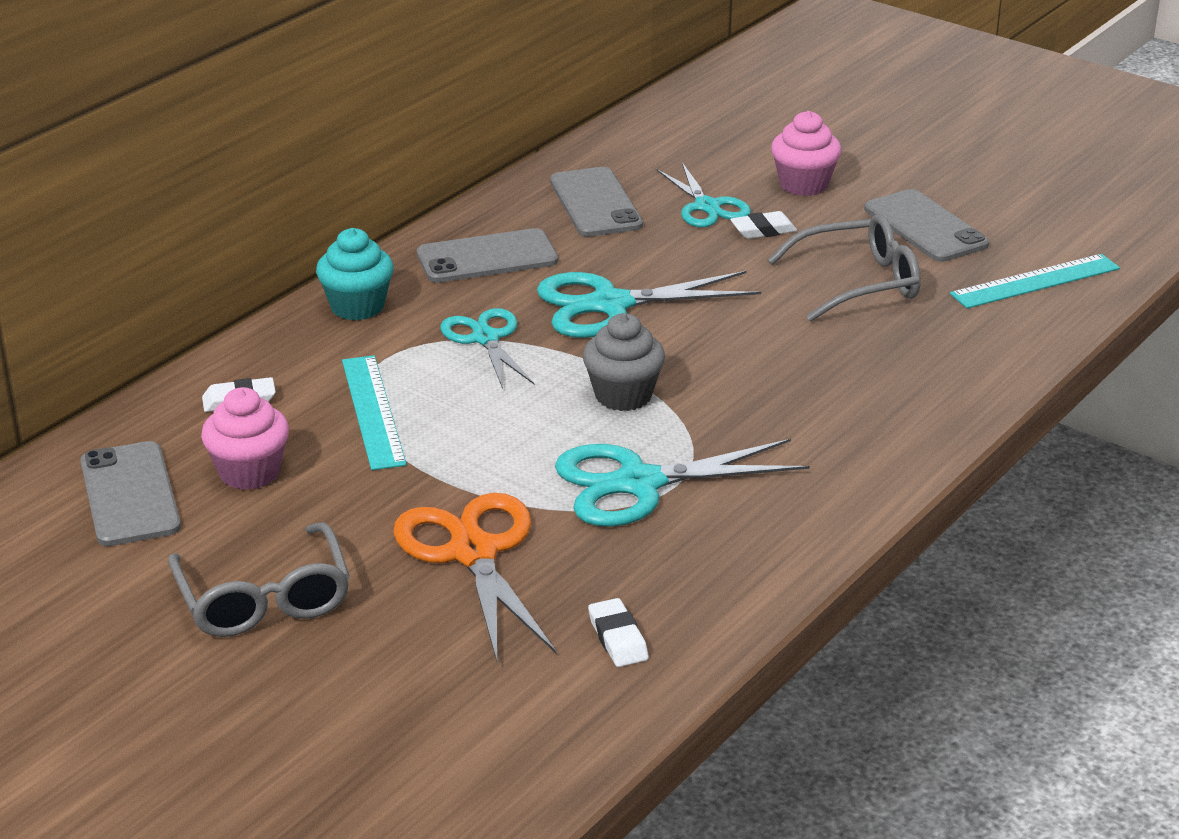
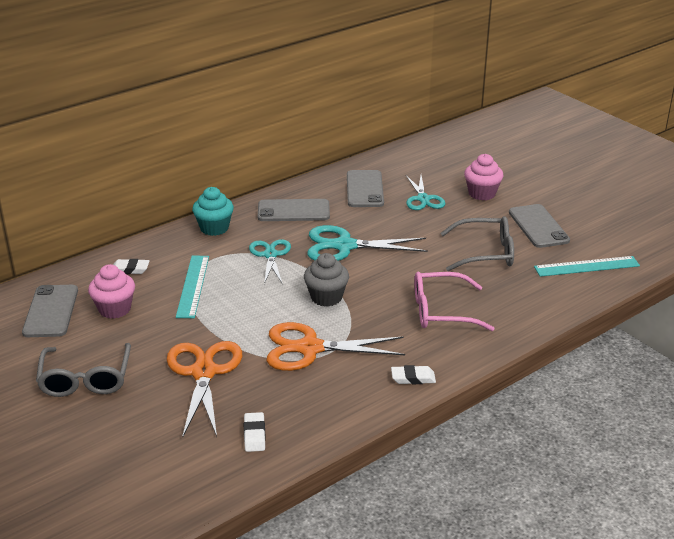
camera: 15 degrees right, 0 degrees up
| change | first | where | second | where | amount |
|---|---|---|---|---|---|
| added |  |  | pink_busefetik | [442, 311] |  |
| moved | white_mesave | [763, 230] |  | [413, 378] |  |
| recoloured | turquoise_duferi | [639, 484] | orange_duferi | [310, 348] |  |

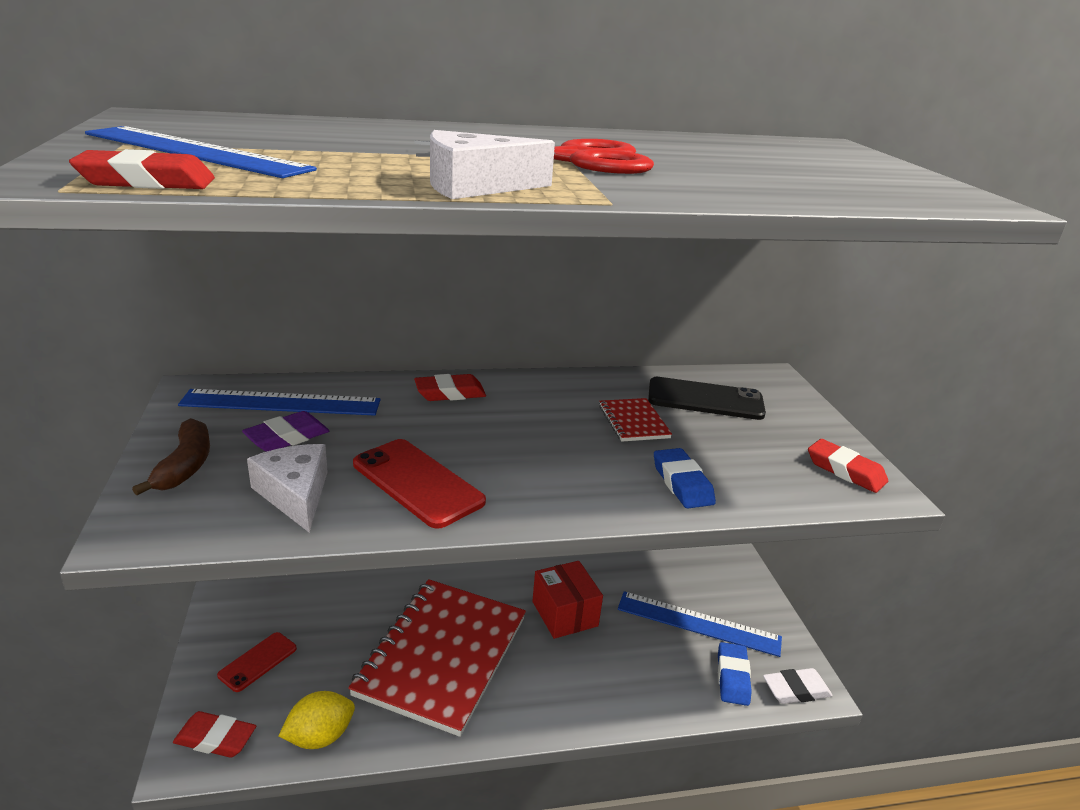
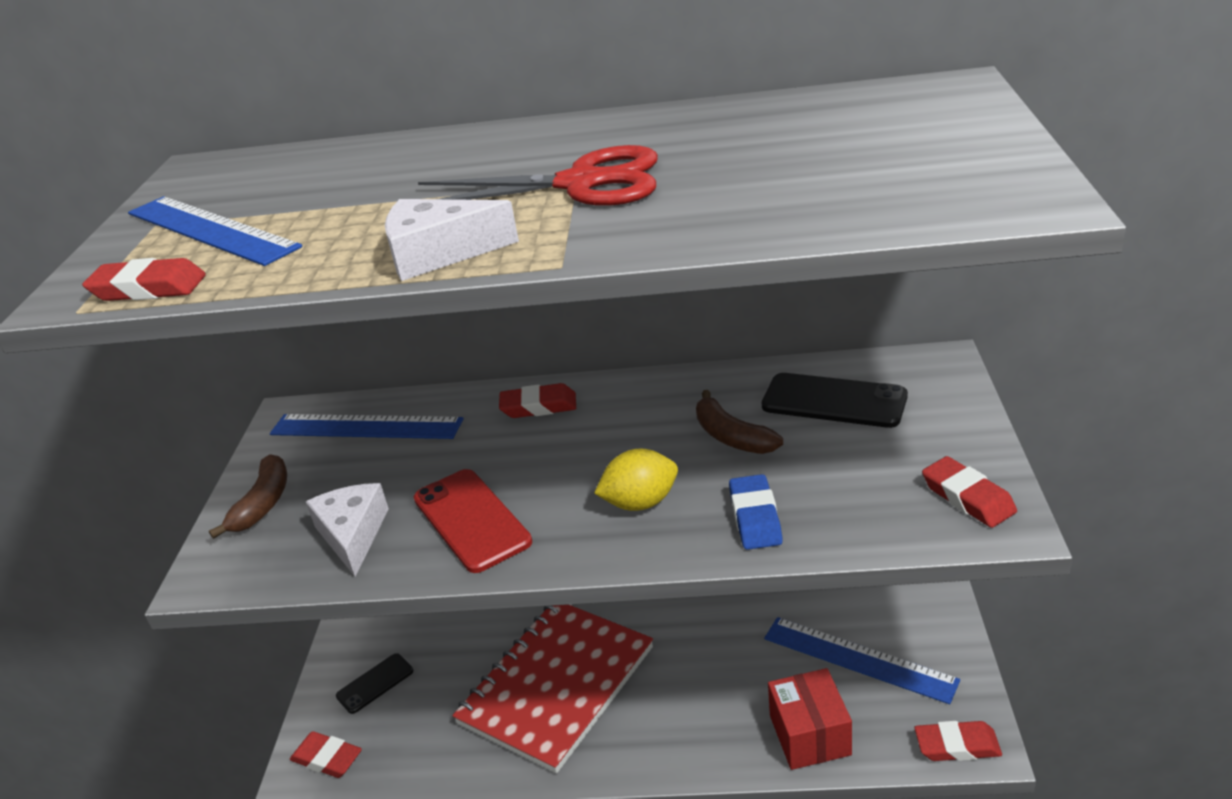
camera: 20 degrees right, 5 degrees up
| change | first | where | second | where | amount |
|---|---|---|---|---|---|
| removed | purple_mesave | [287, 437] |  |  |  |
| removed | blue_mesave | [732, 677] |  |  |  |
| moved | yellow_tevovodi | [320, 737] |  | [640, 503] |  |
| moved | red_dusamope | [564, 614] |  | [809, 735] |  |
| replaced | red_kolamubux | [633, 422] | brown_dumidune | [732, 436] |  |
| recoloured | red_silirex | [258, 662] | black_silirex | [375, 683] |  |
| recoloured | white_mesave | [796, 690] | red_mesave | [957, 746] |  |

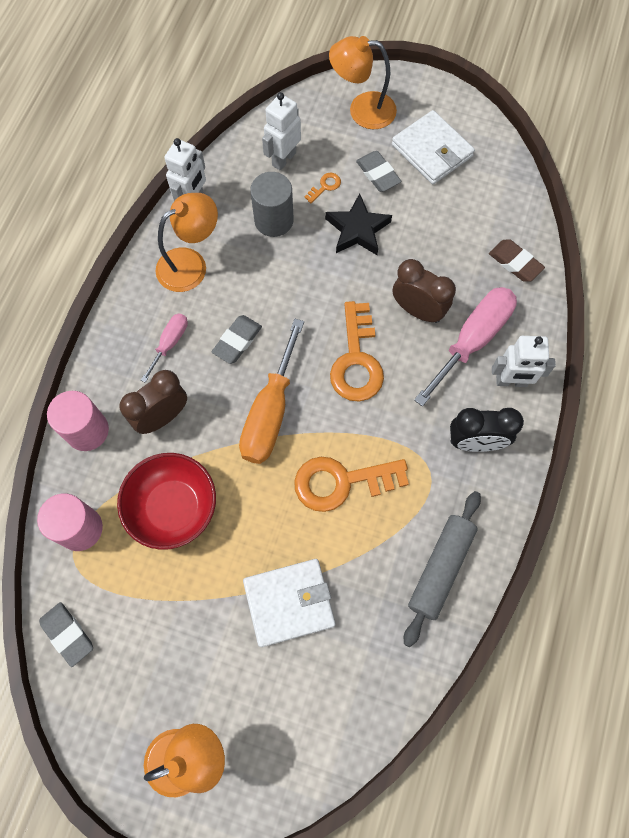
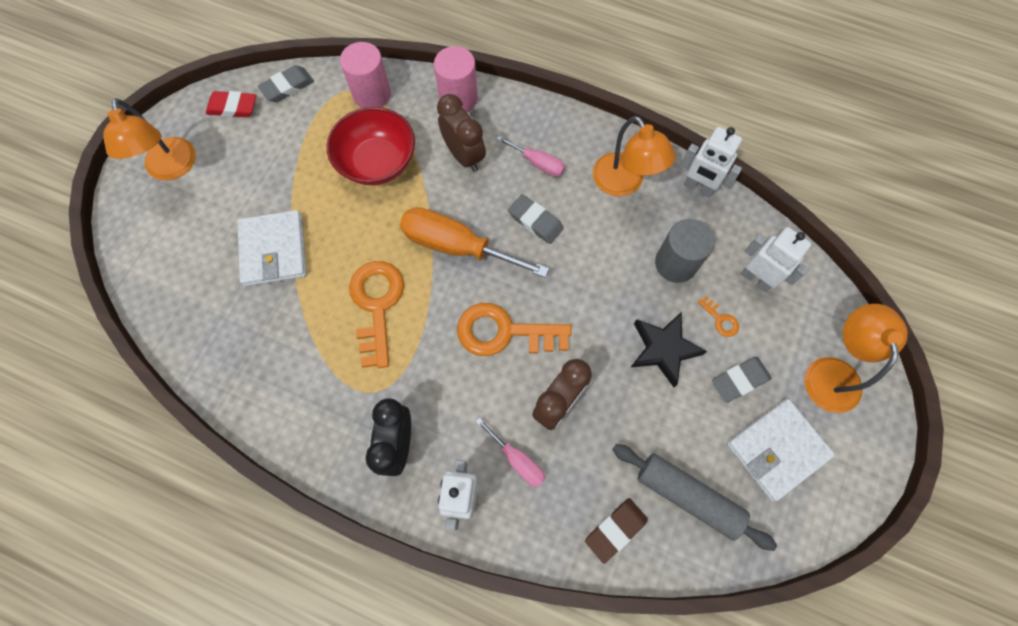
camera: 95 degrees right, 0 degrees up
| change | first | where | second | where | amount |
|---|---|---|---|---|---|
| added |  |  | red_mesave | [233, 107] |  |
| moved | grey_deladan | [440, 568] |  | [688, 496] |  |
| resized | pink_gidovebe | [472, 340] |  | [517, 460] | x0.52 |

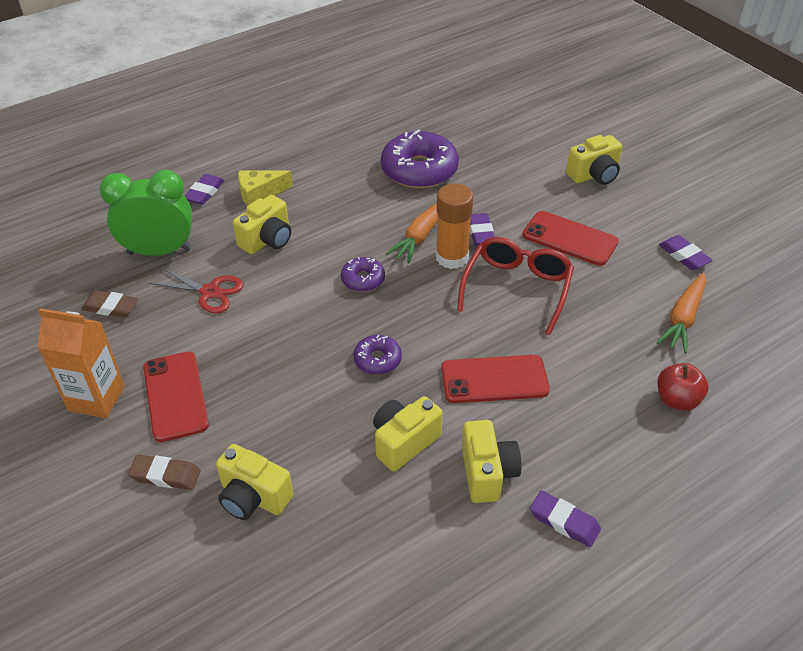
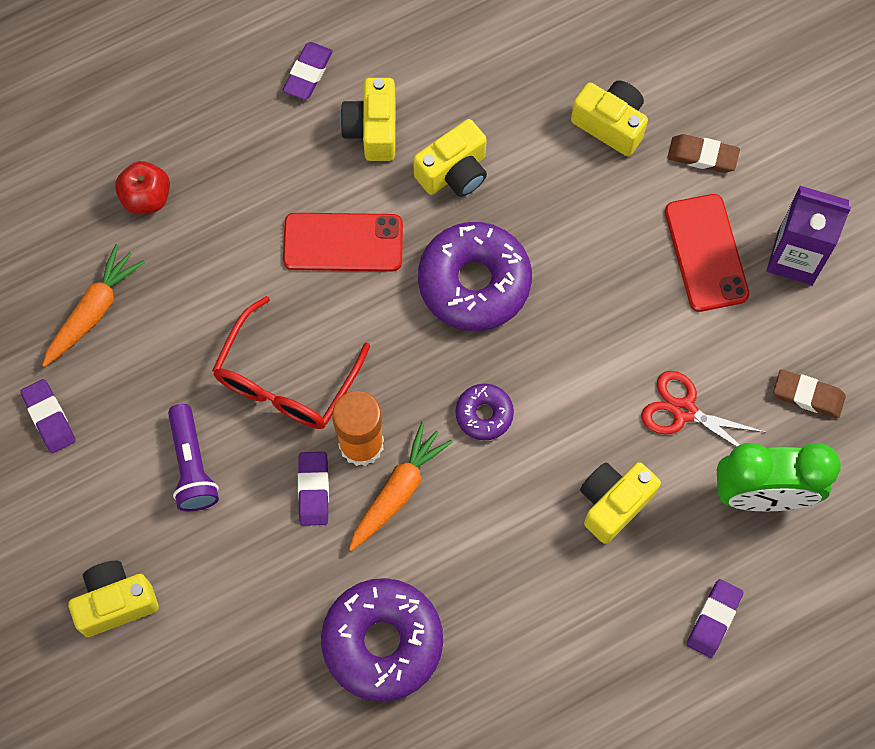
camera: 175 degrees left, 25 degrees up
| change | first | where | second | where | amount |
|---|---|---|---|---|---|
| removed | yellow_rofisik | [259, 193] |  |  |  |
| replaced | red_silirex | [569, 239] | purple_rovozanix | [192, 466] |  |
| recoloured | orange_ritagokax | [96, 398] | purple_ritagokax | [795, 257] |  |
| turned | purple_mesave | [564, 521] |  | [308, 73] | 75 degrees clockwise |
| resized | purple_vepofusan | [377, 360] |  | [474, 282] | x2.00 |

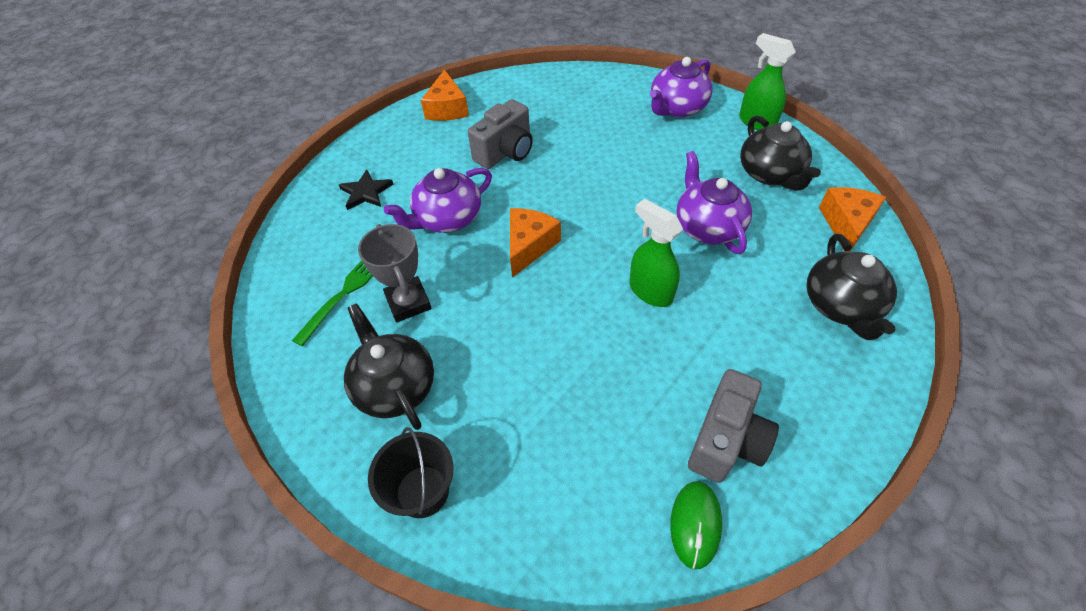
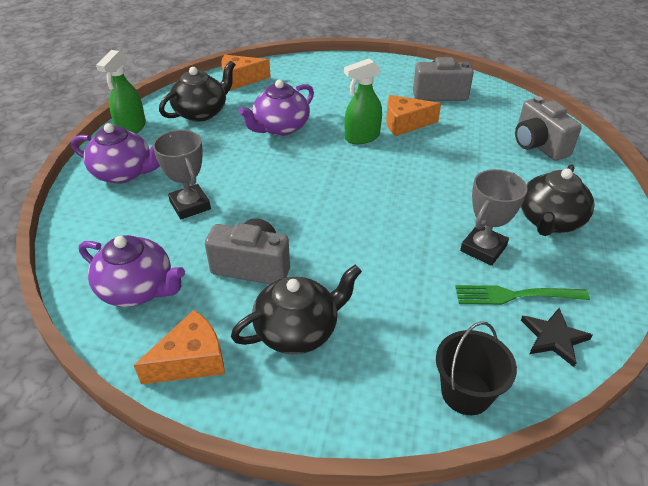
camera: 120 degrees left, 10 degrees down
| change | first | where | second | where | amount |
|---|---|---|---|---|---|
| removed | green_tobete | [695, 524] |  |  |  |
| added |  |  | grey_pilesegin | [190, 205] |  |
| added |  |  | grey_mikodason | [538, 145] |  |
| moved | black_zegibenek | [366, 192] |  | [554, 337] |  |
| moved | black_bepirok | [422, 491] |  | [466, 392] |  |
| moved | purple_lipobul | [447, 219] |  | [138, 289] |  |
| moved | orange_rofisik | [529, 246] |  | [405, 123] |  |
| moved | black_lipobul | [840, 306] |  | [298, 330] |  |
| turned | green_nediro | [650, 291] |  | [361, 137] | 45 degrees clockwise |

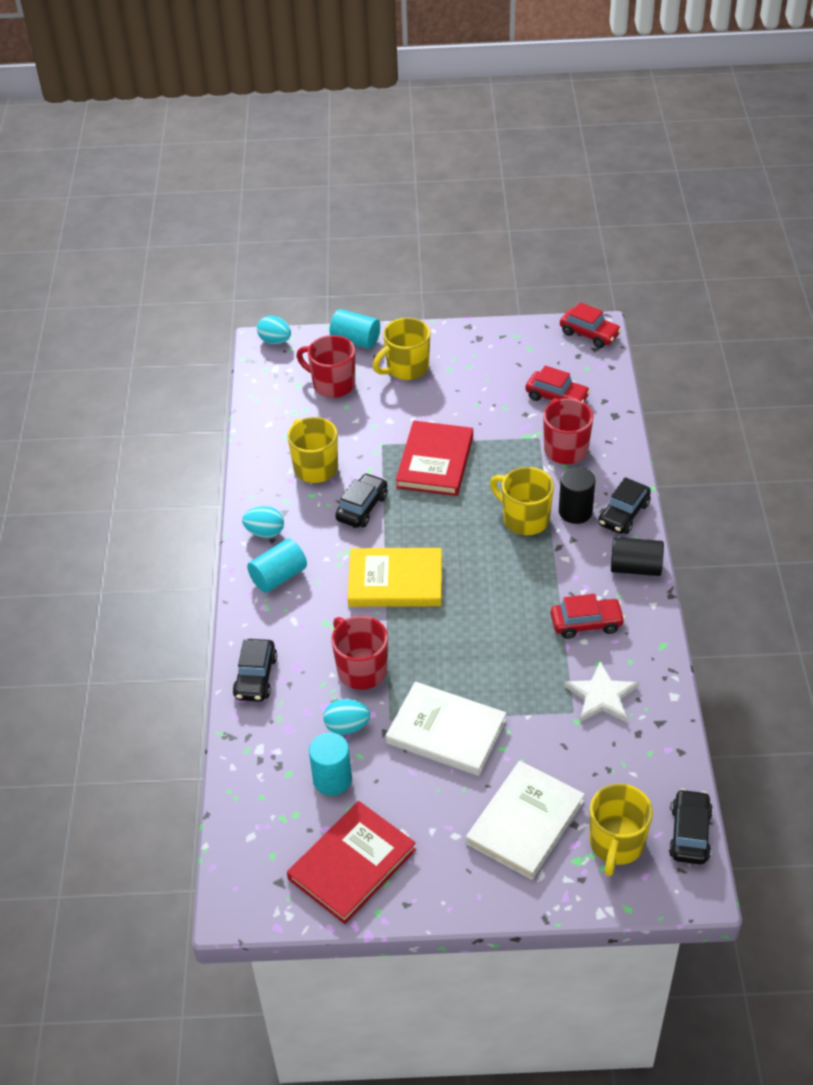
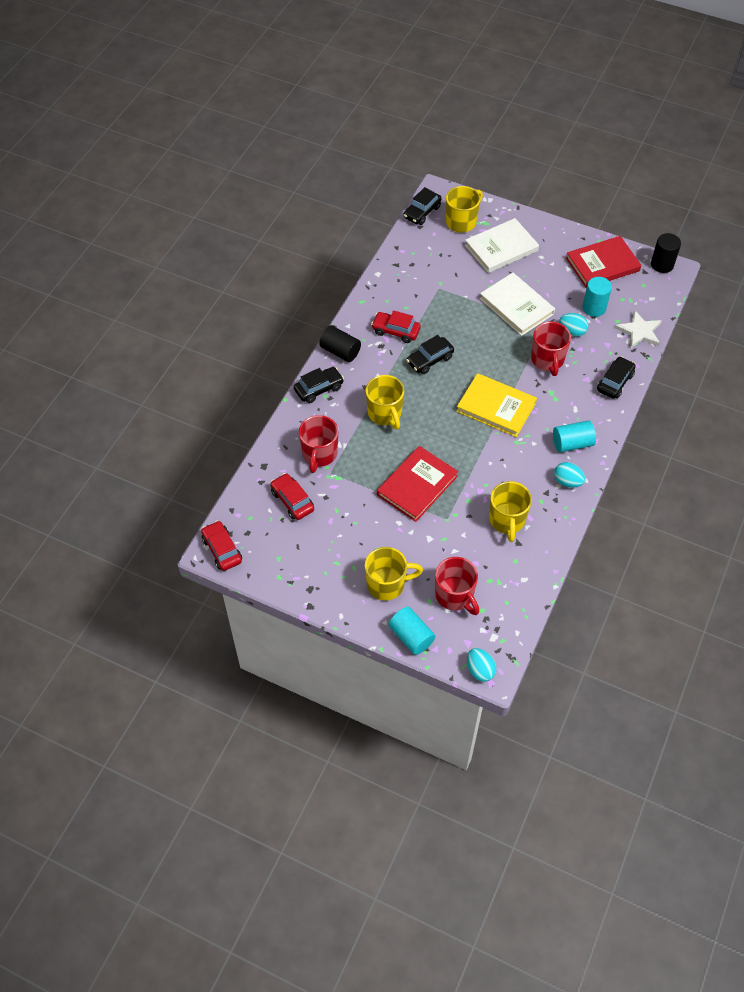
camera: 155 degrees left, 10 degrees up
| change | first | where | second | where | amount |
|---|---|---|---|---|---|
| moved | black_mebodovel | [362, 507] |  | [430, 360] |  |
| moved | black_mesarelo | [575, 512] |  | [662, 264] |  |
| moved | white_zegibenek | [601, 696] |  | [639, 331] |  |

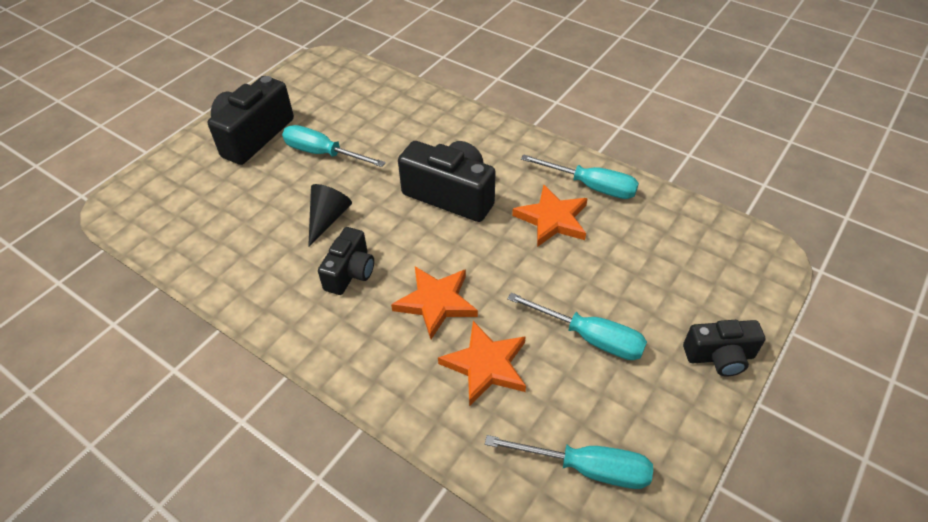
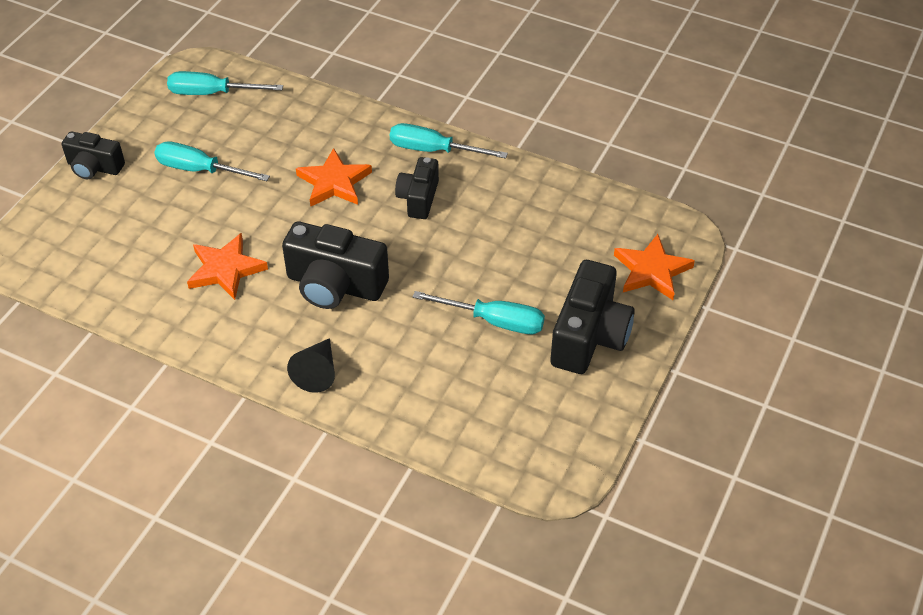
camera: 170 degrees right, 0 degrees up
| change | first | where | second | where | amount |
|---|---|---|---|---|---|
| moved | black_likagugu | [327, 219] |  | [317, 372] |  |
| moved | orange_zegibenek | [486, 365] |  | [651, 270] |  |
| moved | turquoise_gidovebe | [591, 186] |  | [433, 150] |  |
| turned | black_mikodason | [719, 357] |  | [94, 167] | 150 degrees counterclockwise |

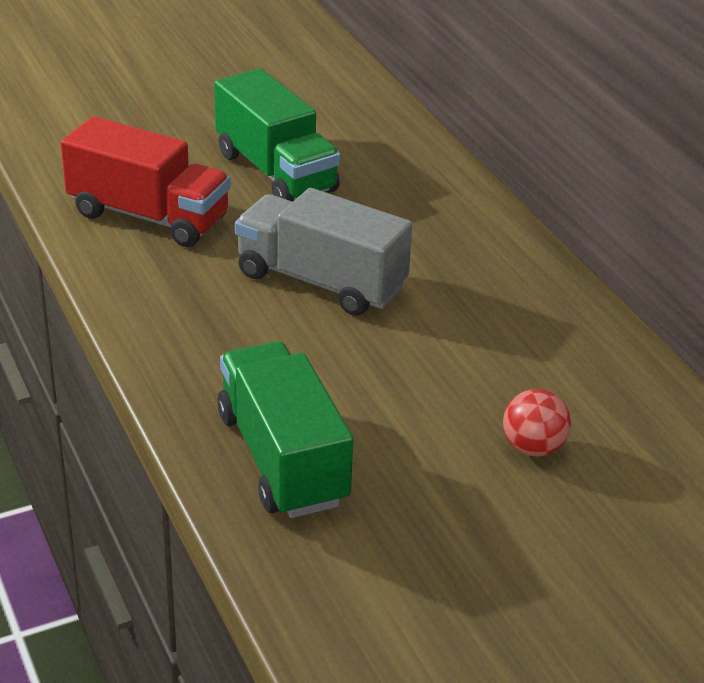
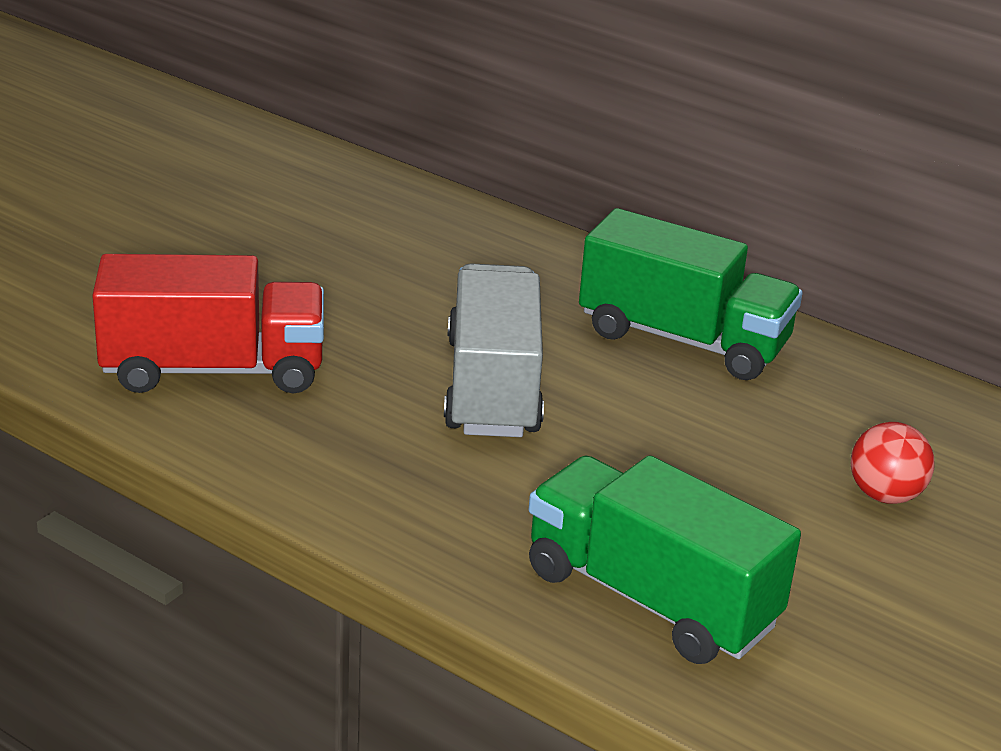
camera: 30 degrees left, 5 degrees down
| change | first | where | second | where | amount |
|---|---|---|---|---|---|
| moved | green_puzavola | [276, 172] |  | [683, 339] |  |
| turned | grey_puzavola | [320, 281] |  | [492, 387] | 90 degrees clockwise |

